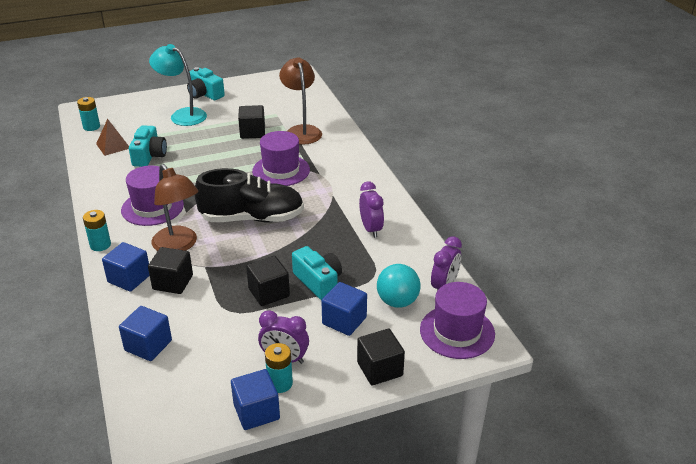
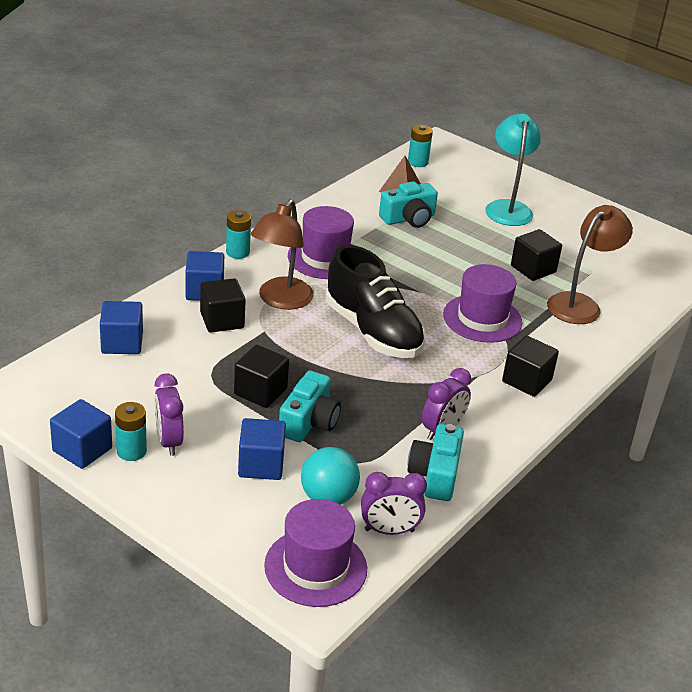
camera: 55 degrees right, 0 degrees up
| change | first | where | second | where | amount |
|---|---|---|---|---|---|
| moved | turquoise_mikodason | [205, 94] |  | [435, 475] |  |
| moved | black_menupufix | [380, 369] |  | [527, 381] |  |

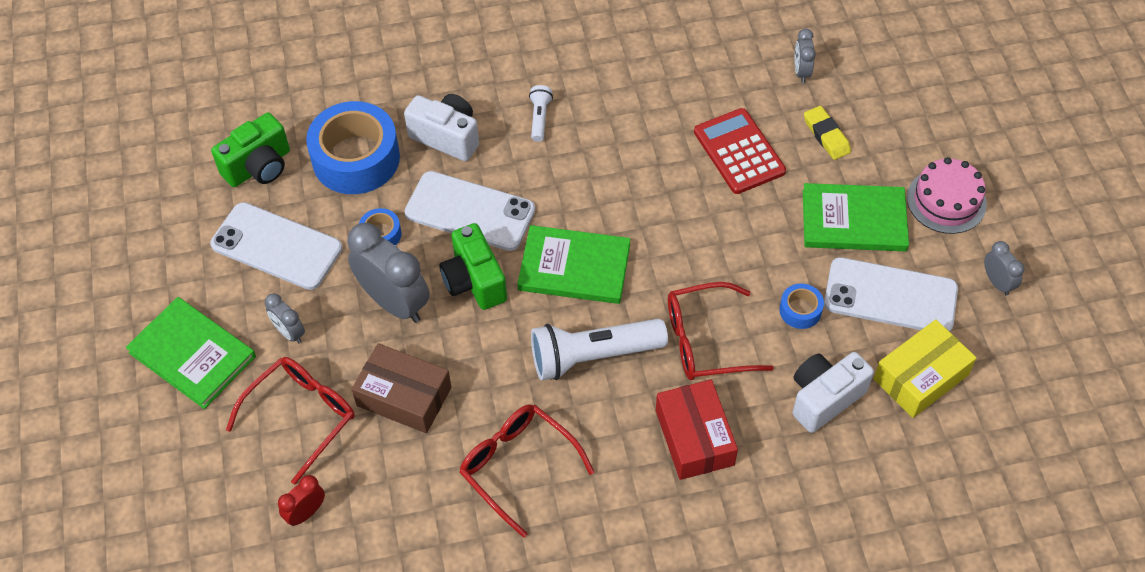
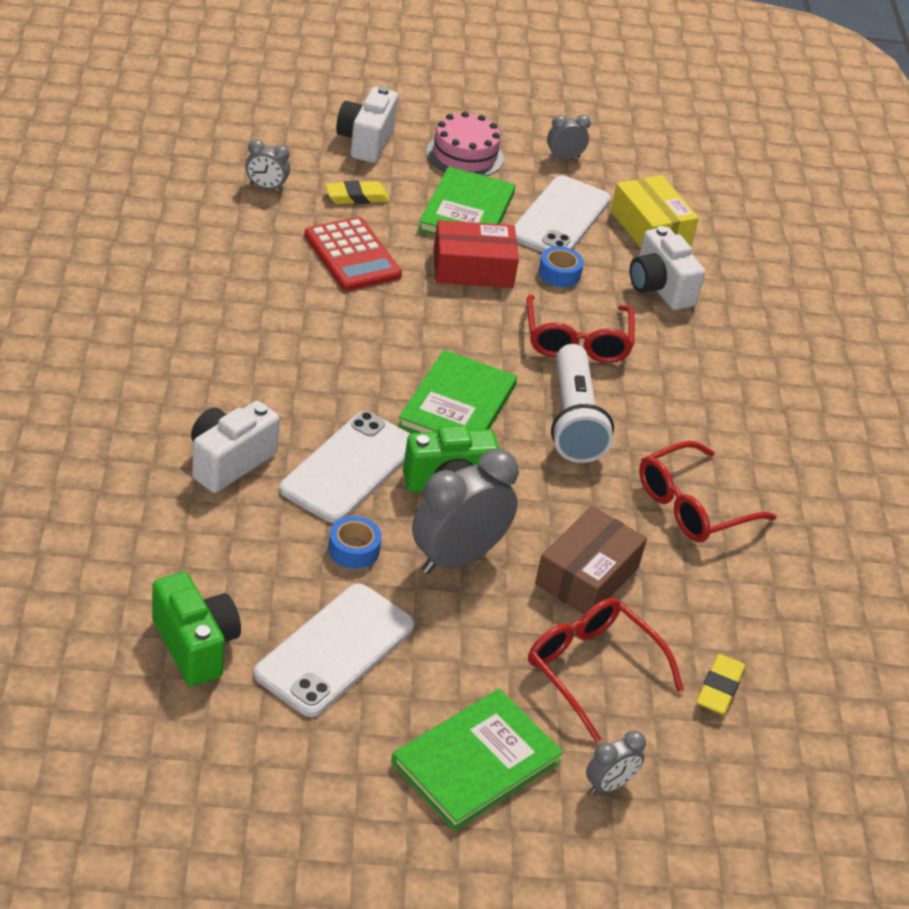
camera: 85 degrees left, 15 degrees down
| change | first | where | second | where | amount |
|---|---|---|---|---|---|
| removed | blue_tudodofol | [356, 158] |  |  |  |
| removed | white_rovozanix | [539, 118] |  |  |  |
| added |  |  | white_mikodason | [365, 141] |  |
| moved | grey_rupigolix | [289, 332] |  | [609, 785] |  |
| moved | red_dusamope | [694, 437] |  | [473, 268] |  |
| replaced | red_rupigolix | [306, 513] | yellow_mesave | [719, 688] |  |
| turned | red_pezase | [739, 152] |  | [352, 255] | 105 degrees counterclockwise |

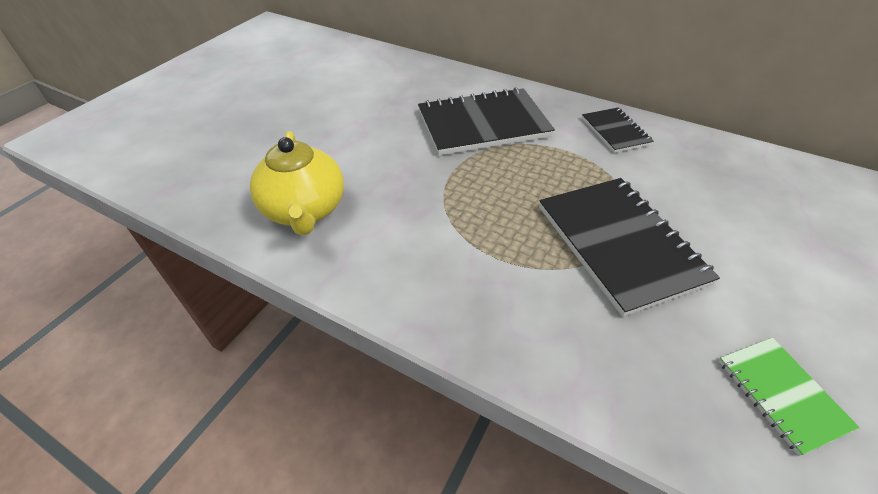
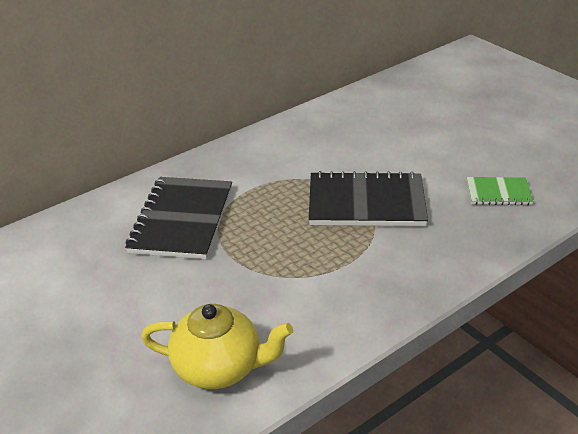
camera: 65 degrees left, 10 degrees down
| change | first | where | second | where | amount |
|---|---|---|---|---|---|
| removed | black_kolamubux | [615, 131] |  |  |  |

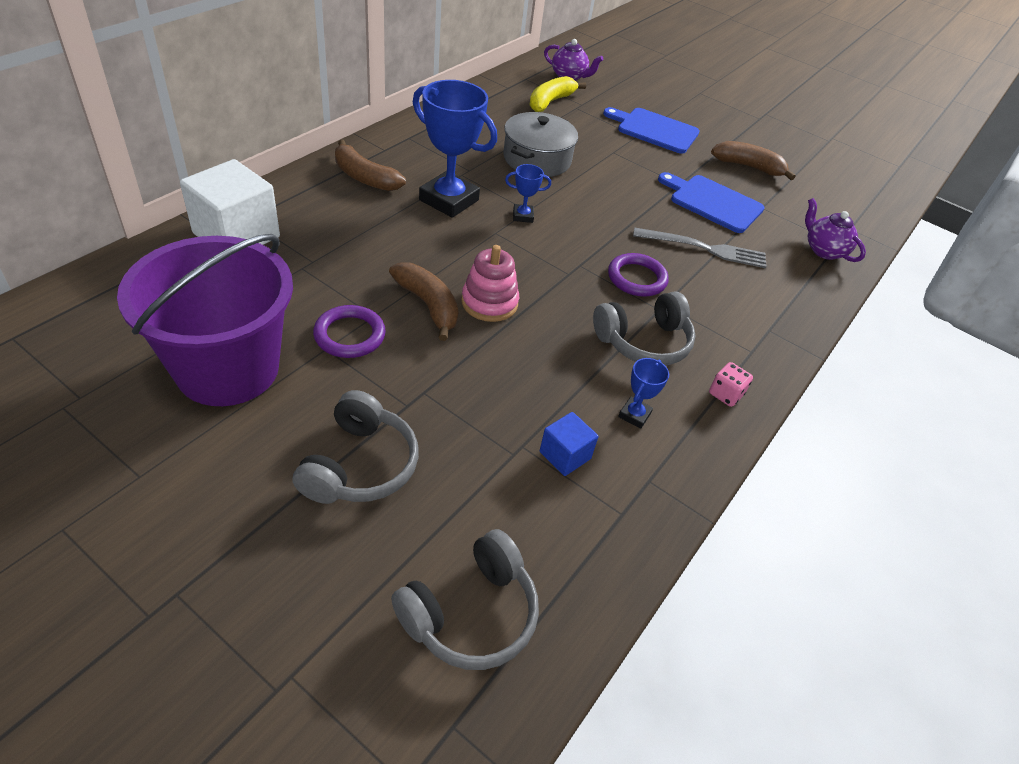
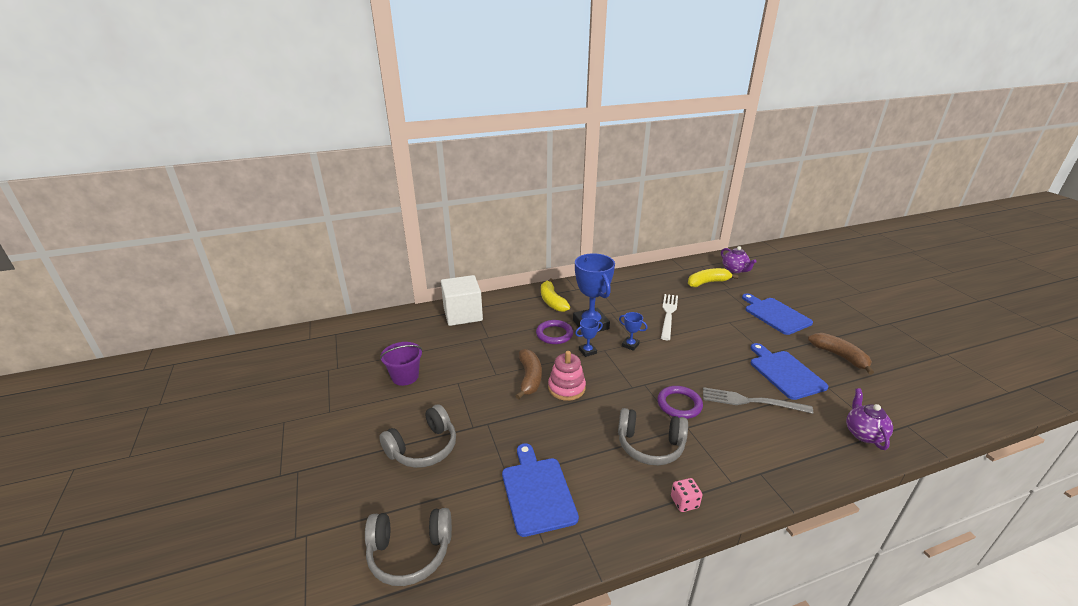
camera: 40 degrees right, 15 degrees down
| change | first | where | second | where | amount |
|---|---|---|---|---|---|
| moved | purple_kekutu | [350, 335] |  | [554, 334] |  |
| moved | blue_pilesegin | [634, 415] |  | [587, 351] |  |
| replaced | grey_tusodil | [537, 159] | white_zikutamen | [668, 314] |  |
| replaced | blue_menupufix | [565, 455] | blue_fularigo | [537, 492] |  |
| recoloured | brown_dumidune | [364, 177] | yellow_dumidune | [552, 301] |  |
| turned | grey_zikutamen | [705, 249] |  | [751, 401] | 150 degrees clockwise |
| resized | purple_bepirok | [227, 369] |  | [405, 376] | x0.49 |

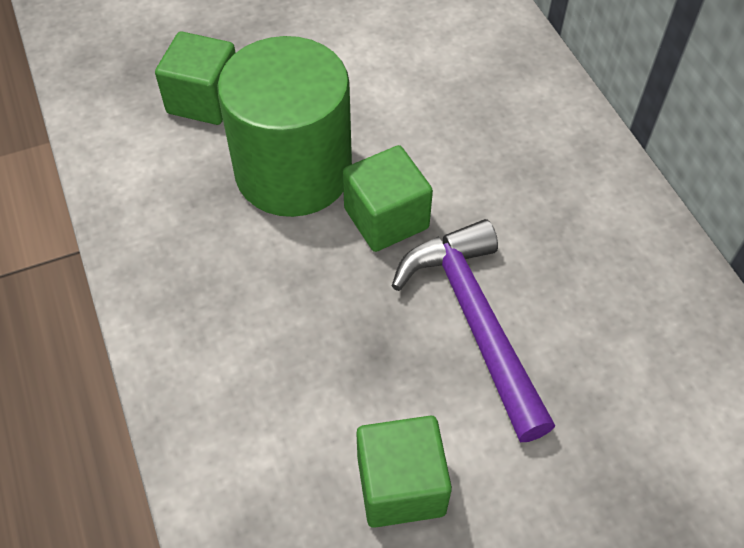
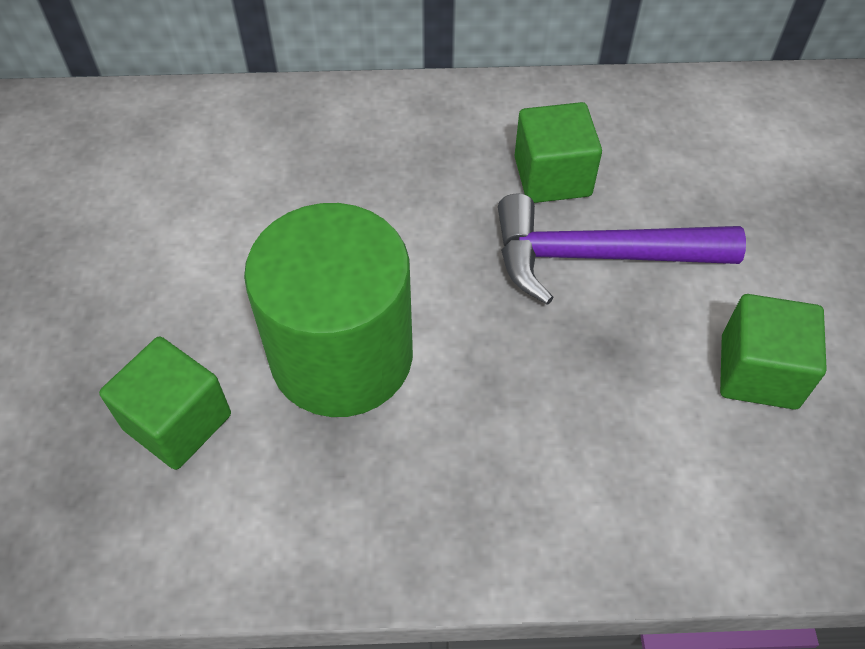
camera: 70 degrees left, 0 degrees up
| change | first | where | second | where | amount |
|---|---|---|---|---|---|
| moved | green_menupufix | [386, 218] |  | [552, 176] |  |

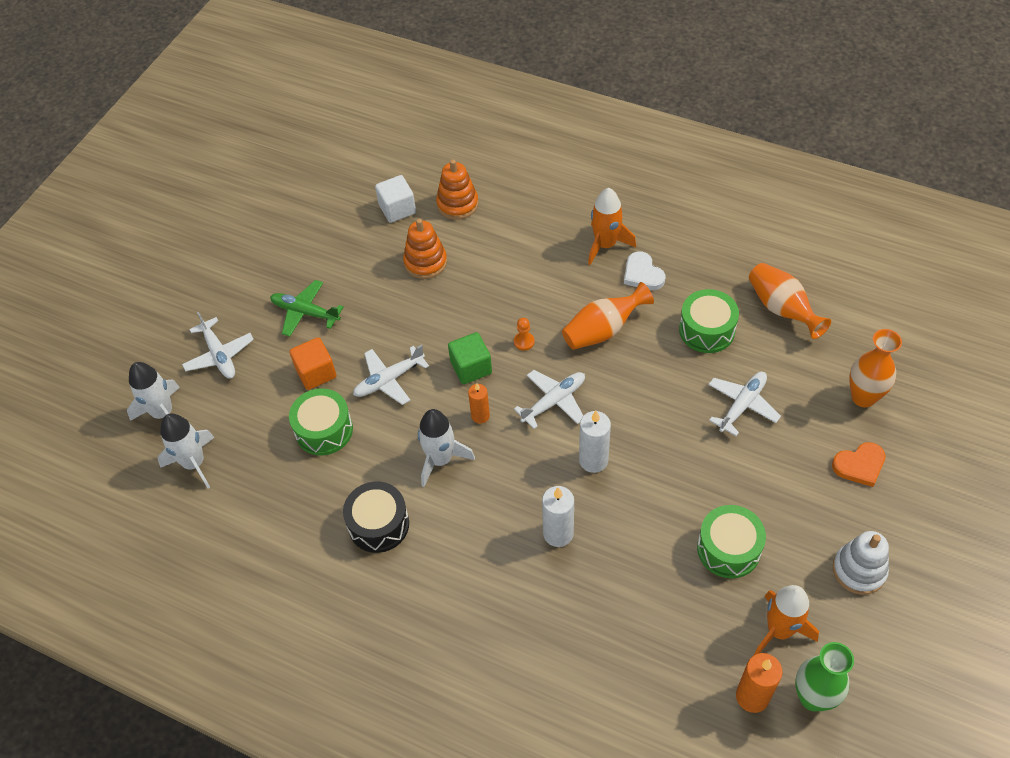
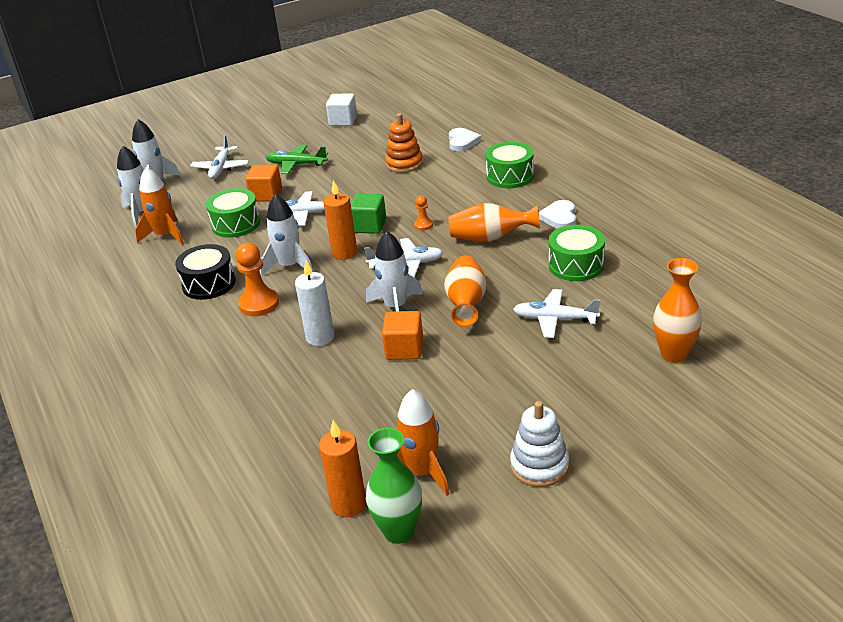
camera: 35 degrees right, 20 degrees down
| change | first | where | second | where | amount |
|---|---|---|---|---|---|
| removed | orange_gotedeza | [859, 465] |  |  |  |
| added |  |  | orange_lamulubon | [259, 304] |  |
| added |  |  | orange_menupufix | [404, 349] |  |
| moved | white_menupufix | [397, 209] |  | [343, 121] |  |
| moved | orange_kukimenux | [605, 245] |  | [165, 235] |  |
| moved | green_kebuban | [728, 549] |  | [510, 176] |  |
| moved | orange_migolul | [782, 309] |  | [466, 303] |  |
| replaced | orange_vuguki | [457, 204] | white_gotedeza | [462, 142] |  |
| replaced | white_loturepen | [593, 460] | white_kukimenux | [396, 307] |  |
| turned | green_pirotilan | [305, 312] |  | [296, 164] | 45 degrees counterclockwise |
| turned | white_pirotilan | [742, 405] |  | [554, 319] | 150 degrees counterclockwise |
| resized | orange_loturepen | [480, 416] |  | [344, 253] | x1.53 |

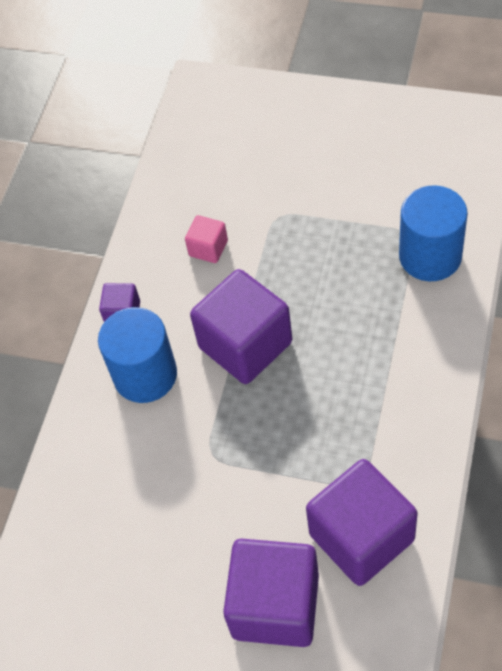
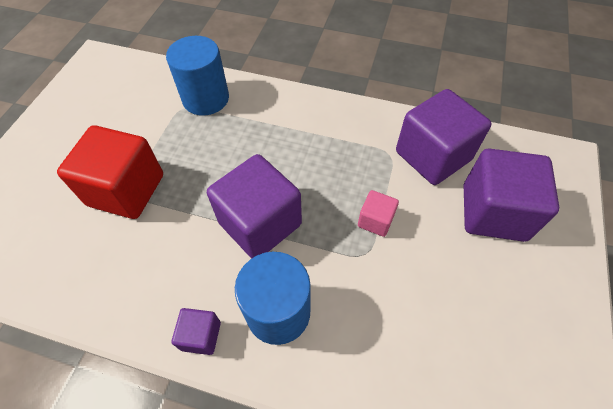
camera: 95 degrees left, 0 degrees up
| change | first | where | second | where | amount |
|---|---|---|---|---|---|
| added |  |  | red_menupufix | [126, 190] |  |
| moved | pink_menupufix | [208, 248] |  | [375, 221] |  |

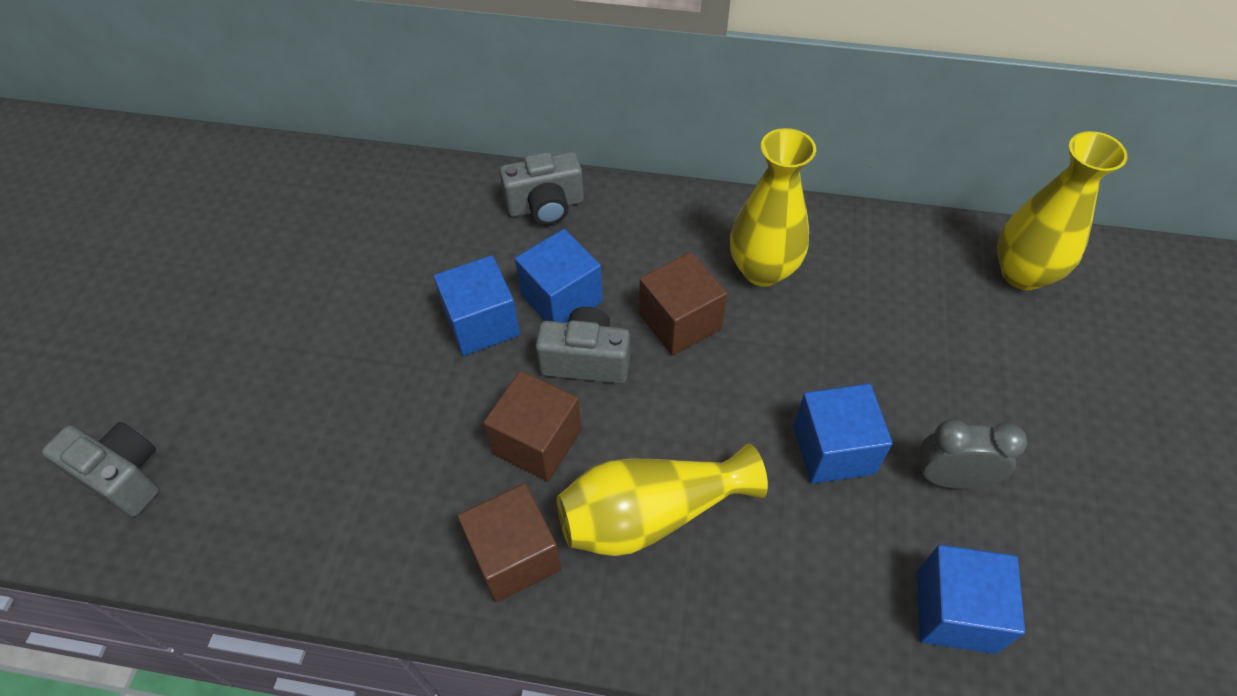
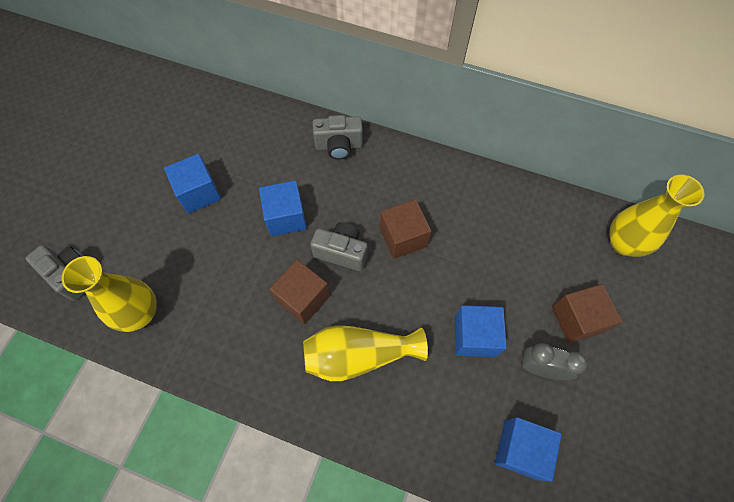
camera: 10 degrees right, 10 degrees up
| change | first | where | second | where | amount |
|---|---|---|---|---|---|
| moved | brown_menupufix | [514, 556] |  | [577, 319] |  |
| moved | blue_menupufix | [561, 298] |  | [199, 193] |  |
| moved | yellow_migolul | [763, 270] |  | [140, 313] |  |

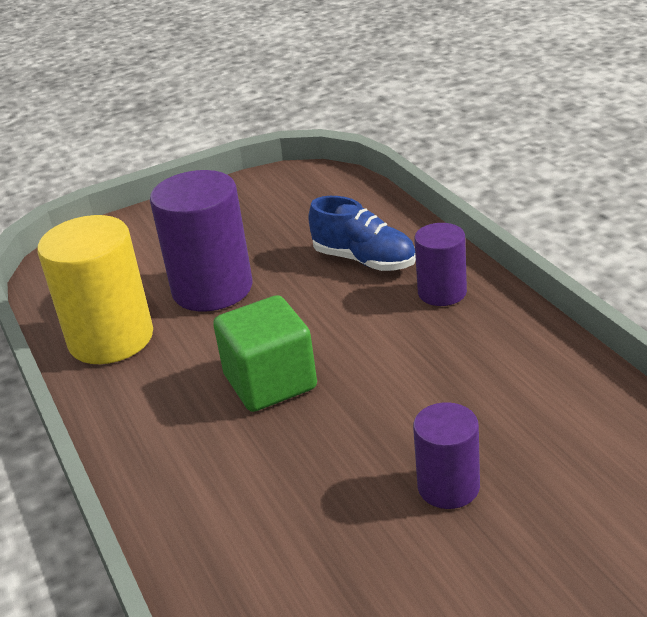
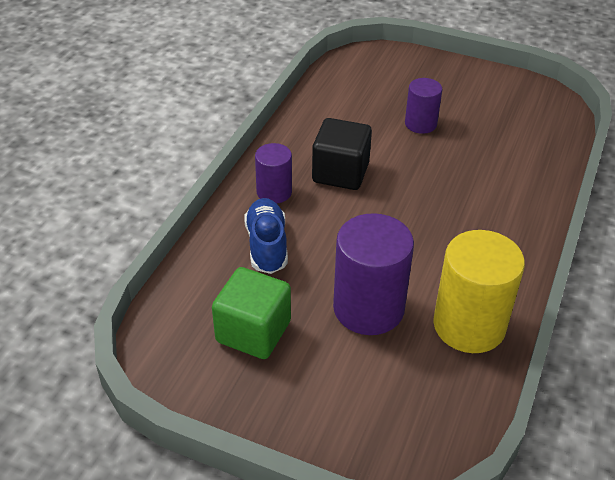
camera: 135 degrees left, 10 degrees up
| change | first | where | second | where | amount |
|---|---|---|---|---|---|
| added |  |  | black_menupufix | [340, 173] |  |
| moved | green_menupufix | [270, 382] |  | [253, 332] |  |

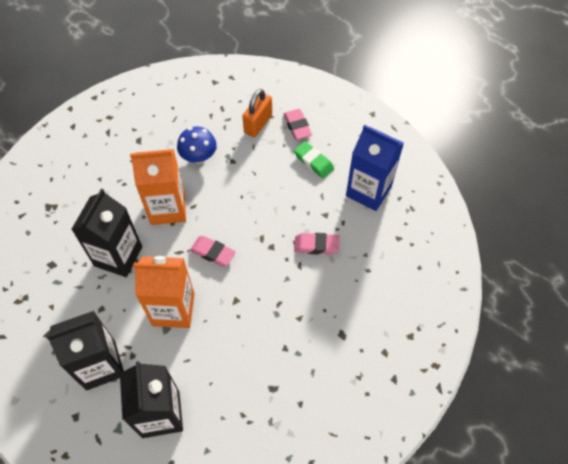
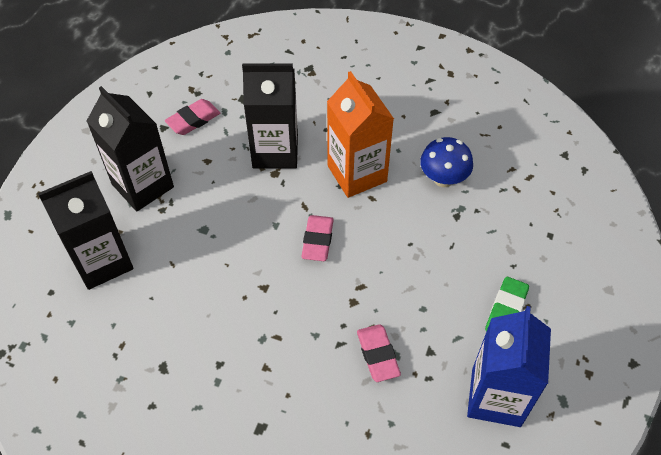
camera: 70 degrees right, 5 degrees down
| change | first | where | second | where | amount |
|---|---|---|---|---|---|
| removed | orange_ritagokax | [173, 309] |  |  |  |
| removed | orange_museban | [258, 123] |  |  |  |
| moved | pink_mesave | [297, 126] |  | [193, 120] |  |

